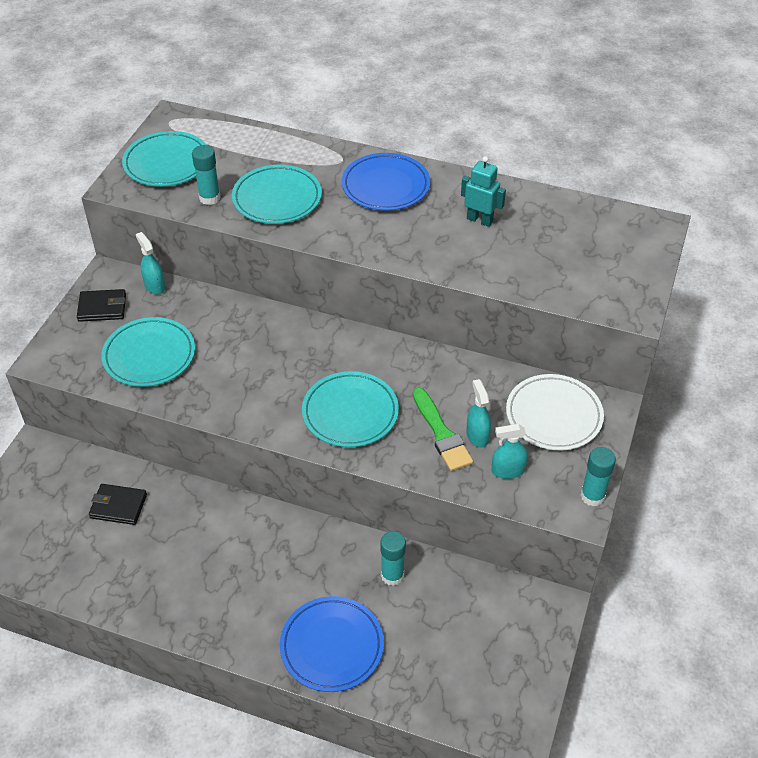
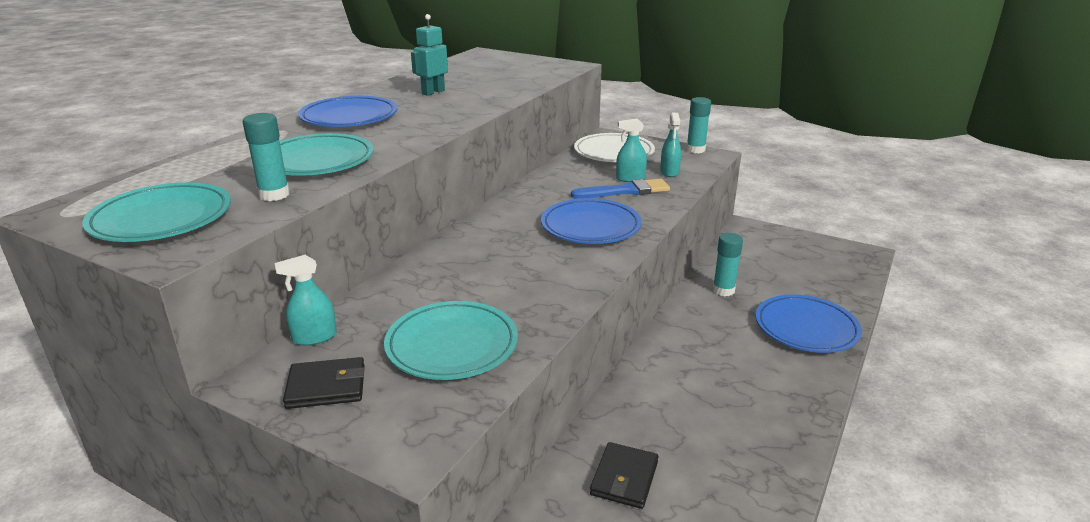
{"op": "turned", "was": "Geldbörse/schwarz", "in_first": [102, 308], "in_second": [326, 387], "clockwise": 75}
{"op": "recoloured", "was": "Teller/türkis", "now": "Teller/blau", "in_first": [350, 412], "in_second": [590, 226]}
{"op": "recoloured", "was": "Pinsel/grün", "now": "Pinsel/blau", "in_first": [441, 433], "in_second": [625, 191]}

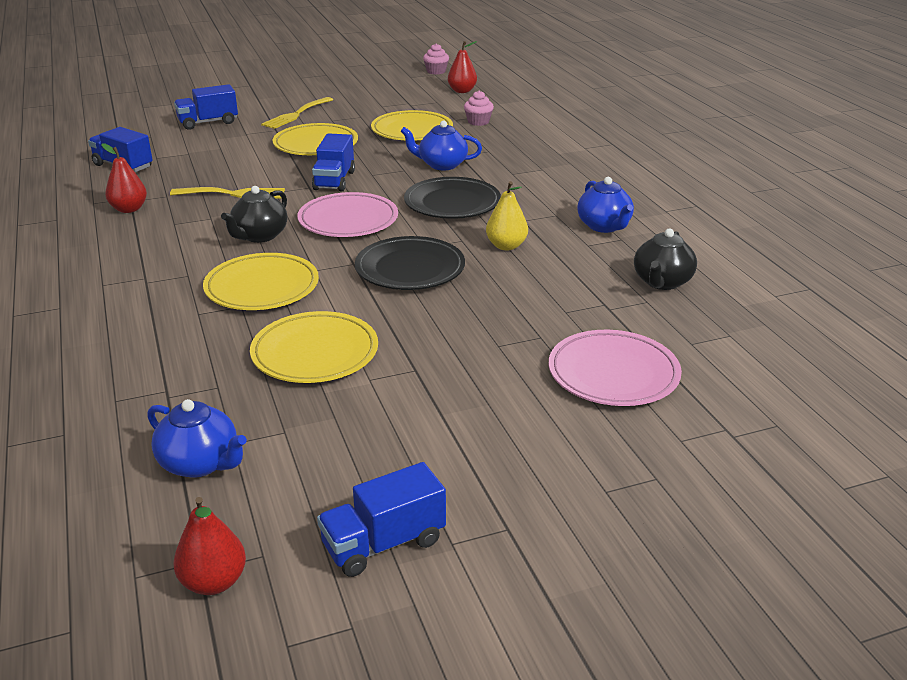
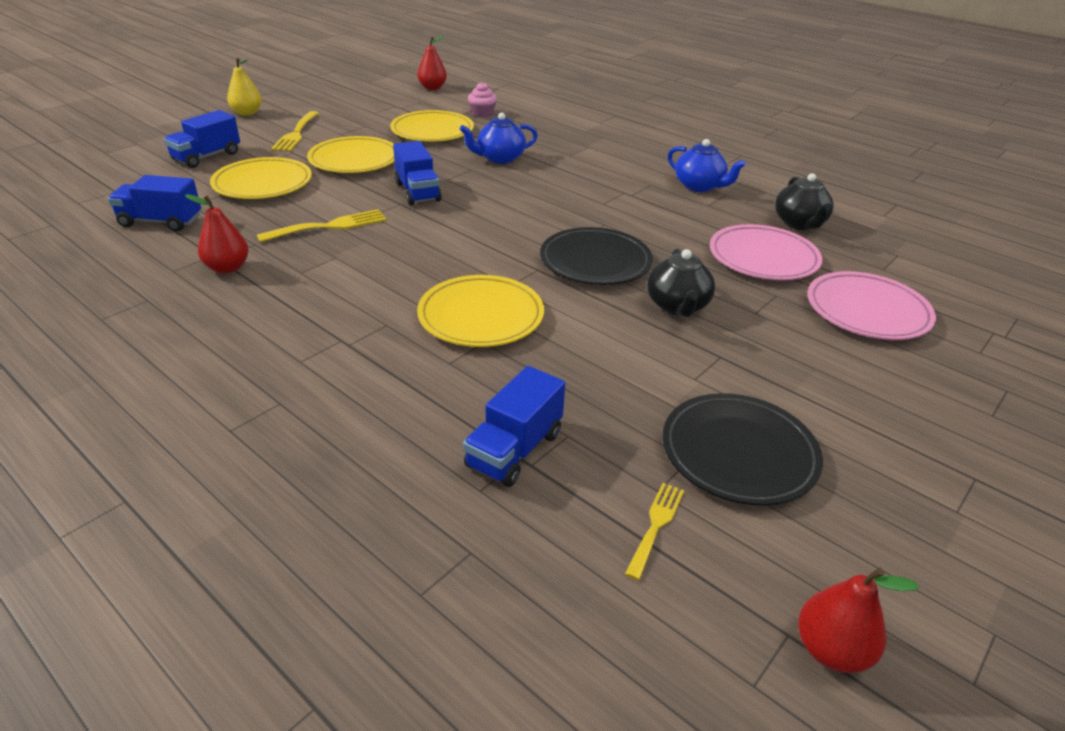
{"op": "replaced", "was": "Teekanne/blau", "now": "Gabel/gelb", "in_first": [200, 463], "in_second": [656, 525]}
{"op": "moved", "was": "Teekanne/schwarz", "in_first": [259, 236], "in_second": [677, 306]}
{"op": "moved", "was": "Teller/gelb", "in_first": [315, 353], "in_second": [263, 184]}
{"op": "moved", "was": "Teller/rosa", "in_first": [348, 220], "in_second": [763, 258]}
{"op": "moved", "was": "Lastwagen/blau", "in_first": [383, 543], "in_second": [514, 450]}
{"op": "moved", "was": "Teller/schwarz", "in_first": [452, 203], "in_second": [738, 453]}
{"op": "removed", "was": "Muffin/rosa", "in_first": [436, 71]}
{"op": "moved", "was": "Birne/gelb", "in_first": [506, 246], "in_second": [247, 113]}

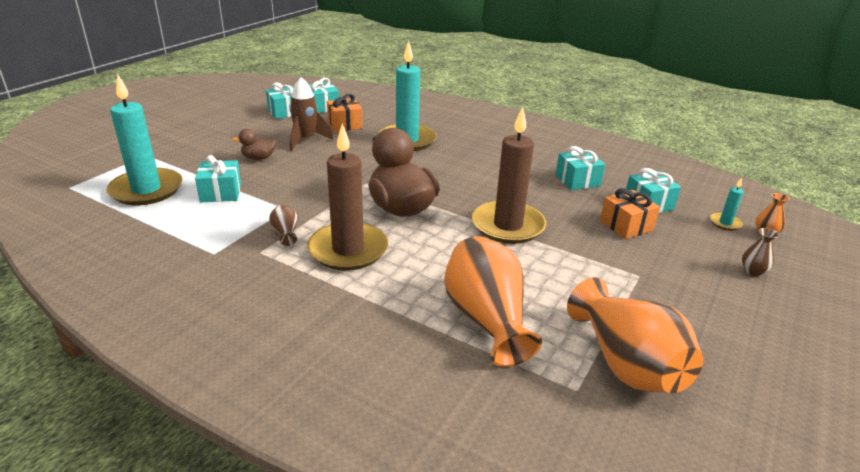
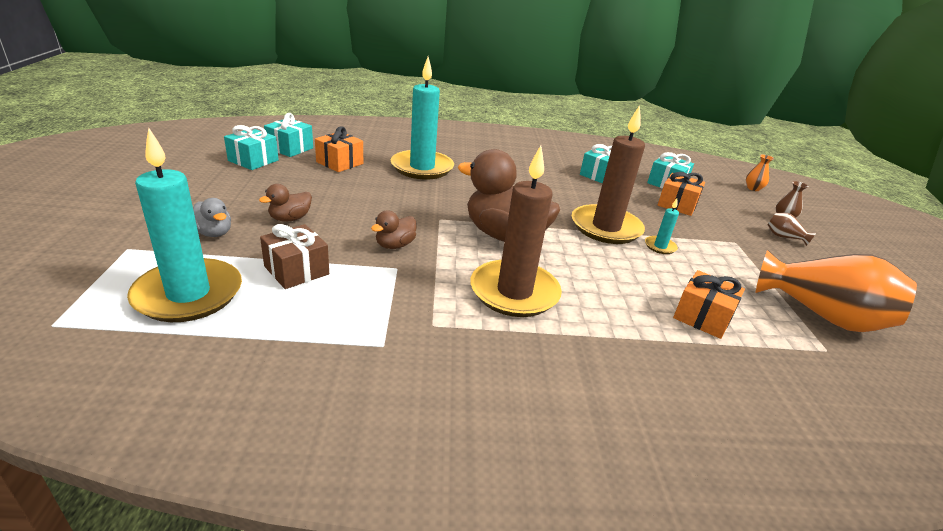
{"op": "recoloured", "was": "Geschenk/türkis", "now": "Geschenk/braun", "in_first": [221, 192], "in_second": [296, 270]}
{"op": "moved", "was": "Vase/braun", "in_first": [285, 233], "in_second": [784, 237]}
{"op": "removed", "was": "Rakete/braun", "in_first": [306, 140]}
{"op": "replaced", "was": "Vase/orange", "now": "Geschenk/orange", "in_first": [486, 320], "in_second": [702, 317]}
{"op": "moved", "was": "Kerze/türkis", "in_first": [725, 223], "in_second": [660, 246]}
{"op": "added", "now": "Ente/grau", "in_second": [213, 233]}
{"op": "added", "now": "Ente/braun", "in_second": [395, 245]}

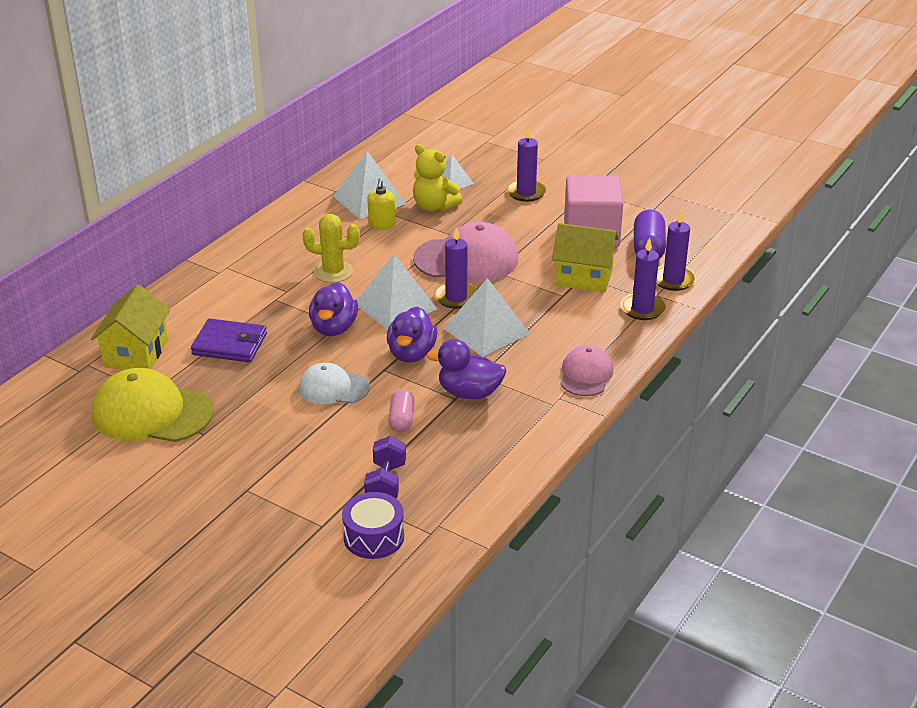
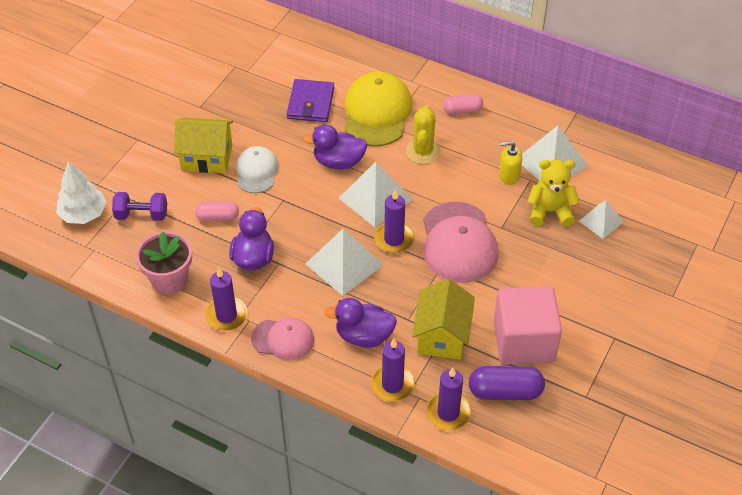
{"op": "moved", "was": "Haus/gelb", "in_first": [136, 353], "in_second": [207, 157]}
{"op": "moved", "was": "Kappe/gelb", "in_first": [152, 413], "in_second": [377, 112]}
{"op": "replaced", "was": "Trommel/lila", "now": "Baum/weiß", "in_first": [374, 537], "in_second": [83, 214]}
{"op": "moved", "was": "Ente/lila", "in_first": [411, 354], "in_second": [364, 336]}
{"op": "turned", "was": "Teddybär/gelb", "in_first": [434, 206], "in_second": [550, 211], "clockwise": 60}
{"op": "moved", "was": "Kerze/lila", "in_first": [526, 193], "in_second": [226, 315]}
{"op": "added", "now": "Blumentopf/rosa", "in_second": [169, 279]}
{"op": "added", "now": "Kapsel/rosa", "in_second": [462, 110]}

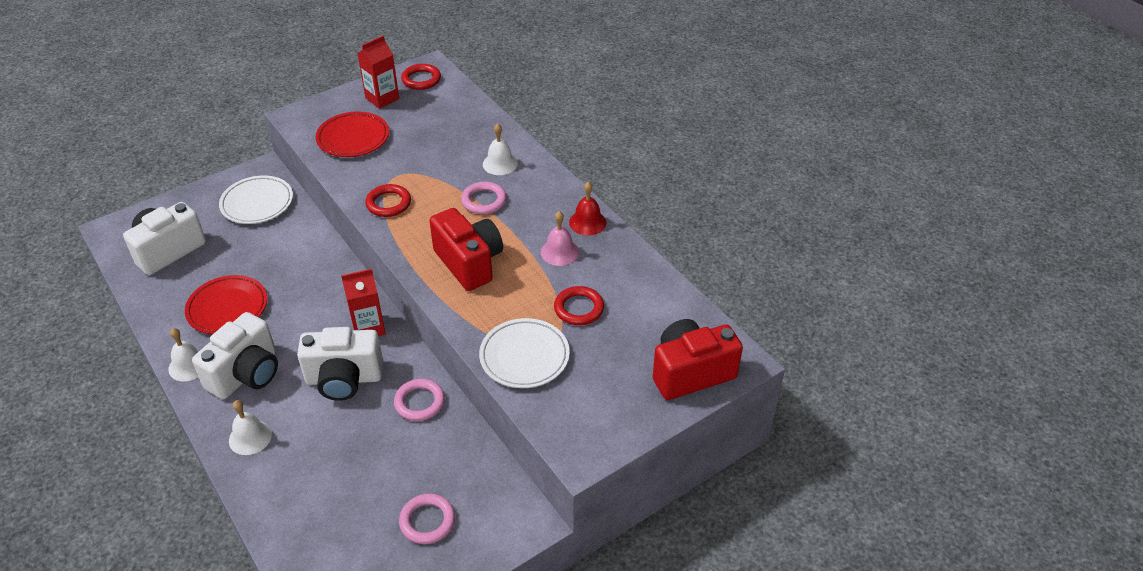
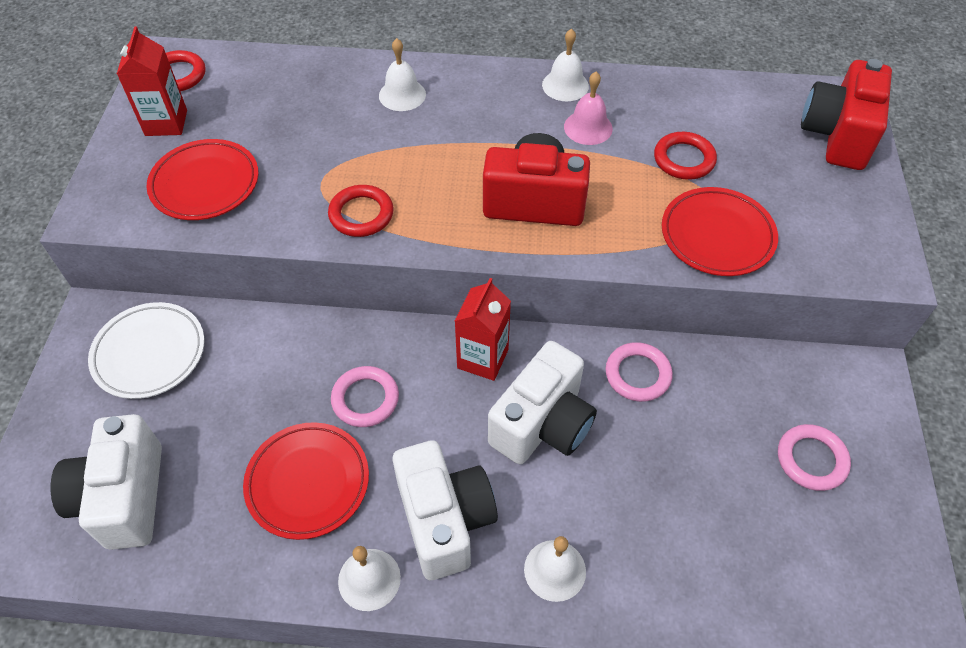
{"op": "moved", "was": "Ring/rosa", "in_first": [484, 201], "in_second": [365, 399]}
{"op": "recoloured", "was": "Teller/weiß", "now": "Teller/rot", "in_first": [524, 356], "in_second": [717, 235]}
{"op": "recoloured", "was": "Glocke/rot", "now": "Glocke/weiß", "in_first": [587, 222], "in_second": [565, 85]}

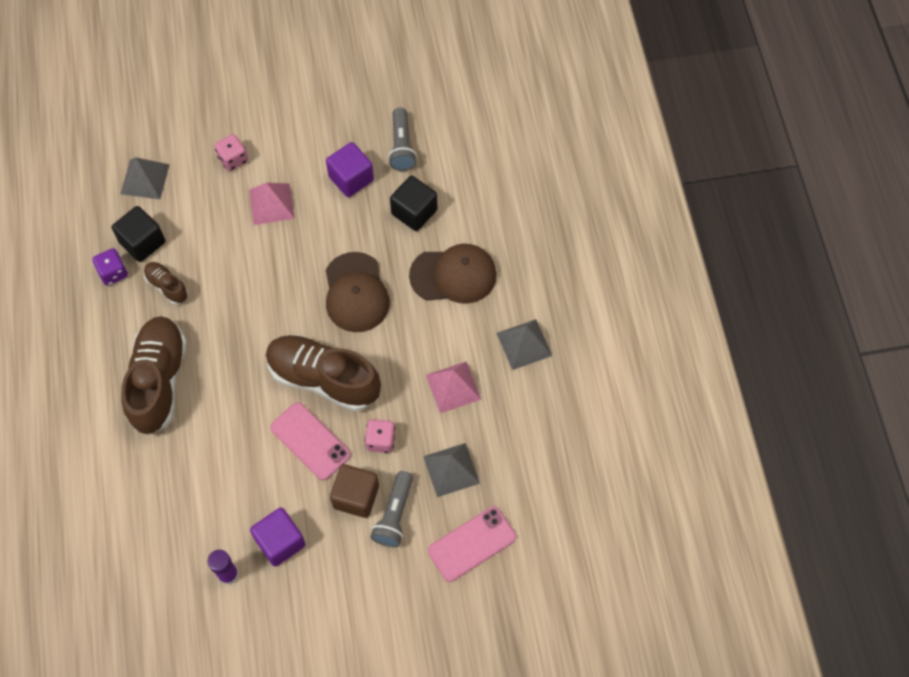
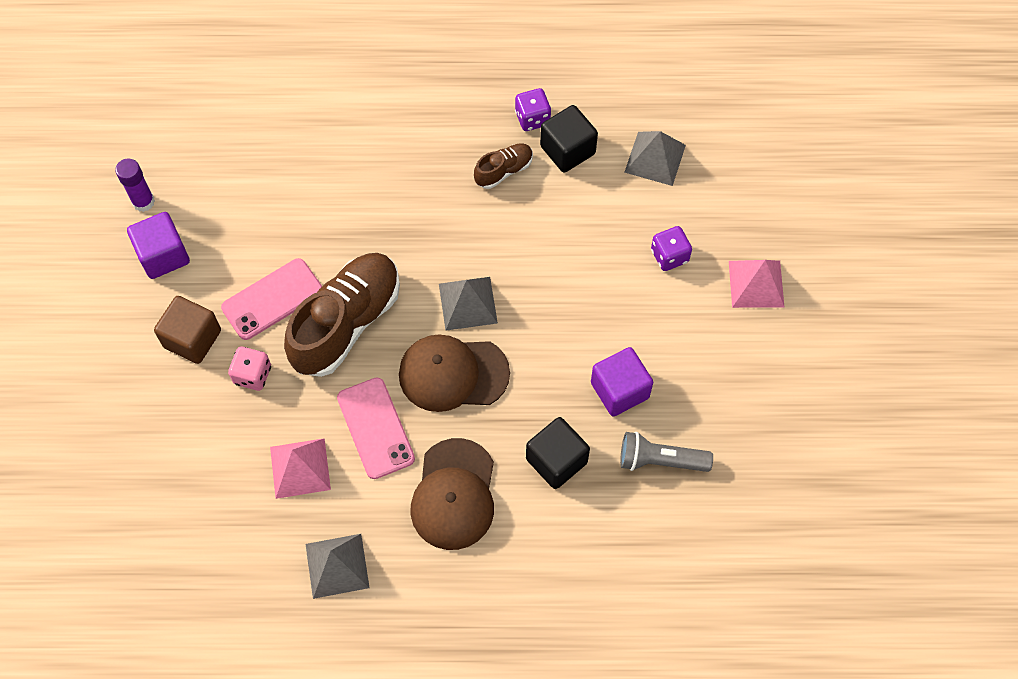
{"op": "removed", "was": "Schuh/braun", "in_first": [159, 381]}
{"op": "recoloured", "was": "Spielwürfel/rosa", "now": "Spielwürfel/lila", "in_first": [233, 159], "in_second": [669, 256]}
{"op": "moved", "was": "Pyramide/rosa", "in_first": [271, 204], "in_second": [756, 283]}
{"op": "removed", "was": "Taschenlampe/grau", "in_first": [394, 515]}
{"op": "moved", "was": "Pyramide/grau", "in_first": [451, 469], "in_second": [468, 303]}
{"op": "moved", "was": "Handy/rosa", "in_first": [472, 544], "in_second": [375, 428]}

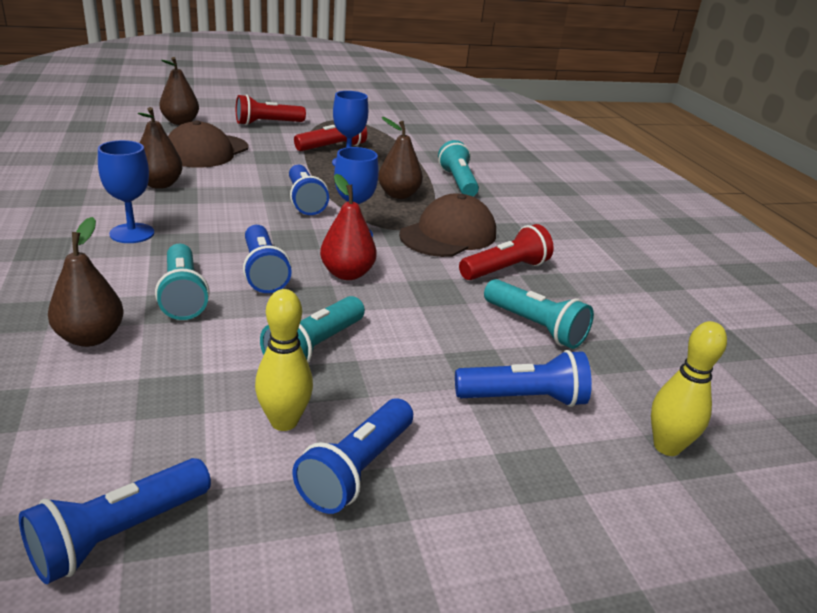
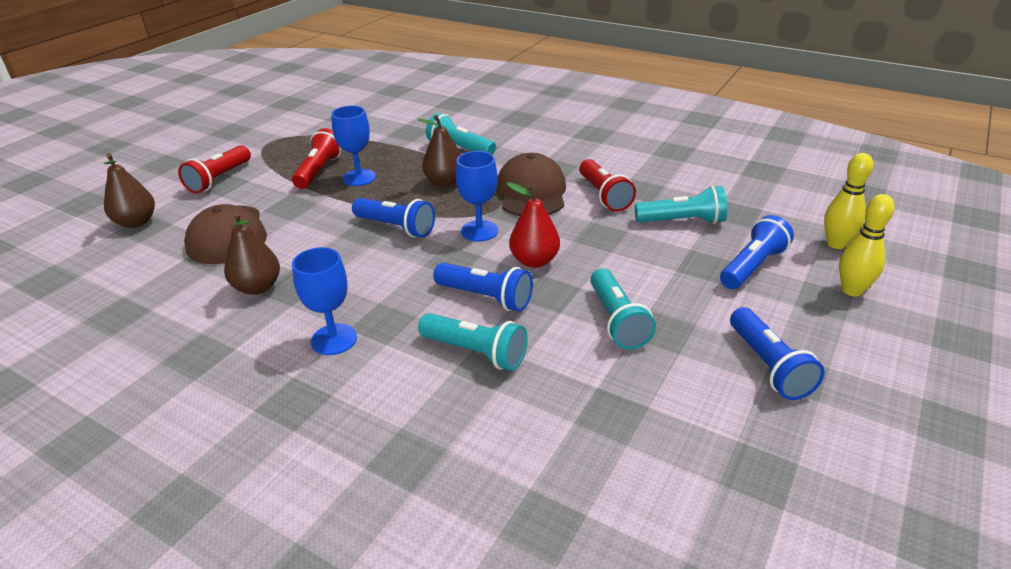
{"op": "removed", "was": "Taschenlampe/blau", "in_first": [118, 534]}
{"op": "removed", "was": "Birne/braun", "in_first": [90, 337]}
{"op": "moved", "was": "Bowlingkegel/gelb", "in_first": [284, 421], "in_second": [852, 290]}
{"op": "turned", "was": "Taschenlampe/rot", "in_first": [505, 270], "in_second": [604, 195], "clockwise": 150}

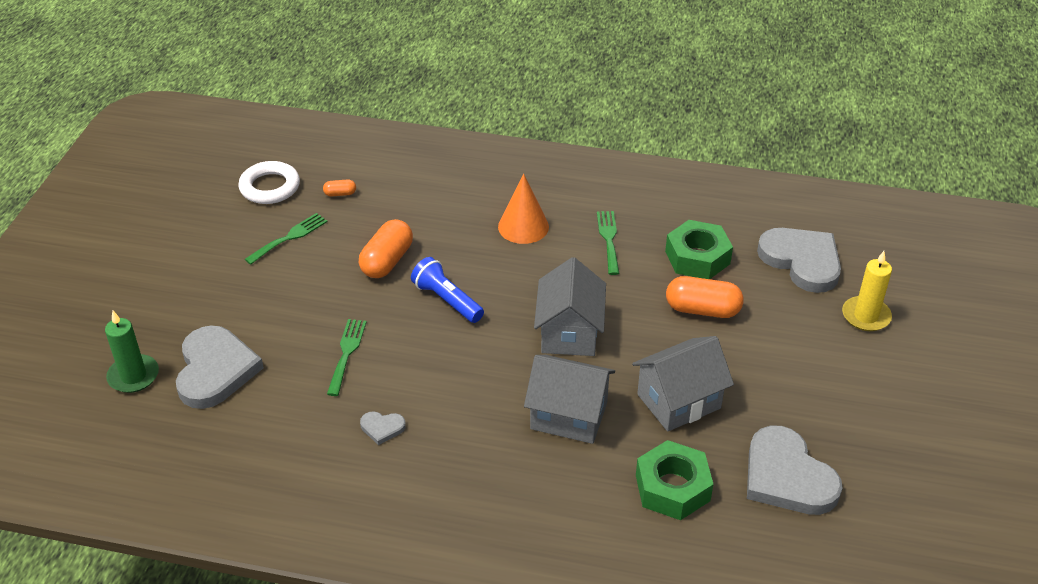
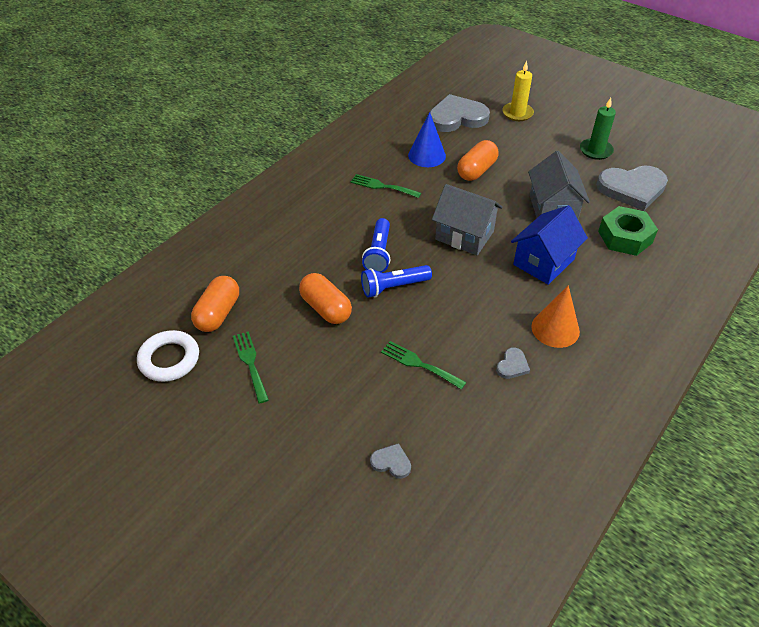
{"op": "moved", "was": "Kerze/grün", "in_first": [133, 376], "in_second": [595, 150]}
{"op": "resized", "was": "Herz/grau", "in_first": [215, 370], "in_second": [391, 462], "ratio": 0.44}
{"op": "resized", "was": "Kapsel/orange", "in_first": [340, 194], "in_second": [218, 313], "ratio": 2.1}
{"op": "moved", "was": "Kegel/orange", "in_first": [523, 226], "in_second": [555, 329]}
{"op": "recoloured", "was": "Haus/grau", "now": "Haus/blau", "in_first": [569, 415], "in_second": [543, 262]}
{"op": "replaced", "was": "Sechskantmutter/grün", "now": "Kegel/blau", "in_first": [697, 257], "in_second": [427, 155]}
{"op": "added", "now": "Taschenlampe/blau", "in_second": [378, 253]}

